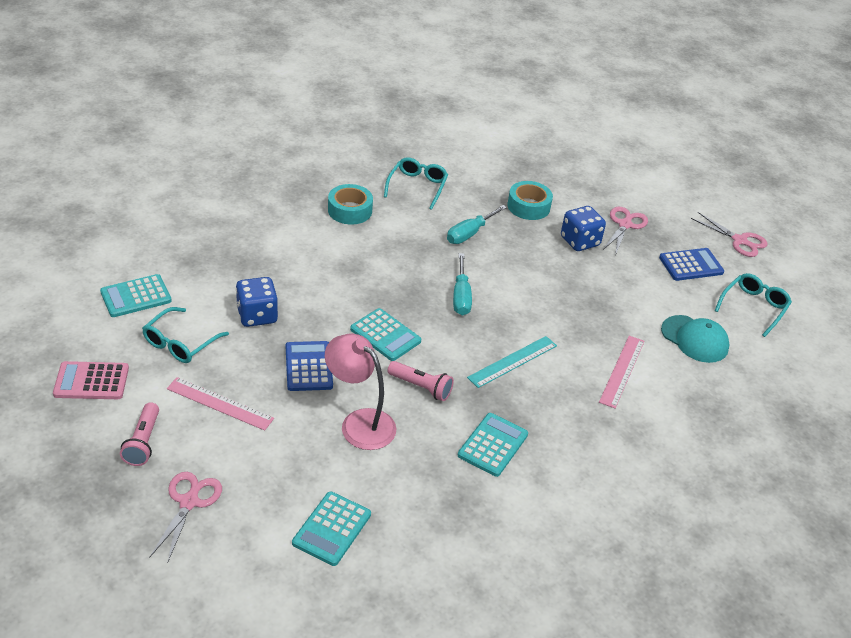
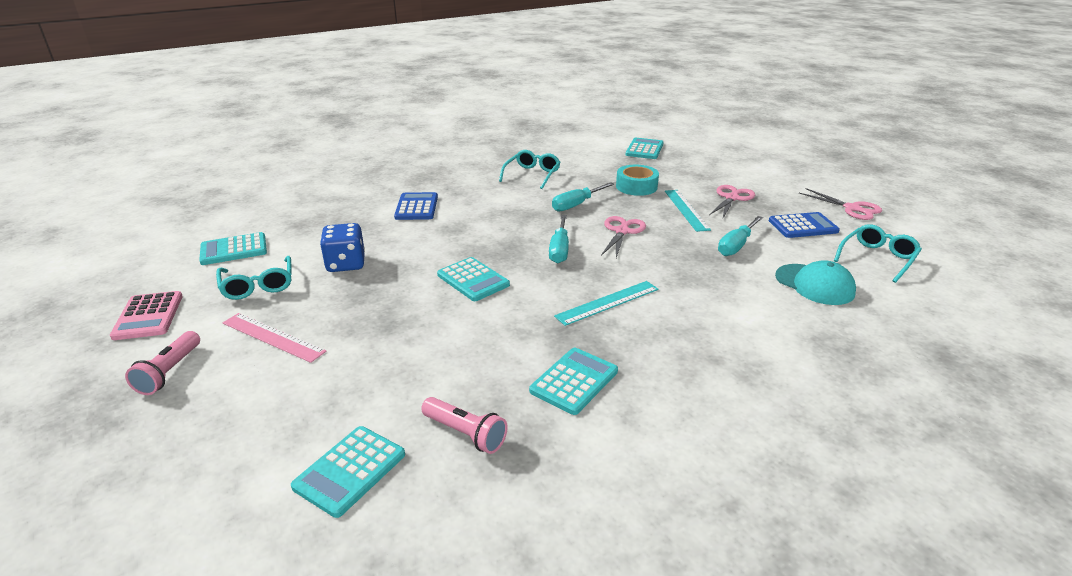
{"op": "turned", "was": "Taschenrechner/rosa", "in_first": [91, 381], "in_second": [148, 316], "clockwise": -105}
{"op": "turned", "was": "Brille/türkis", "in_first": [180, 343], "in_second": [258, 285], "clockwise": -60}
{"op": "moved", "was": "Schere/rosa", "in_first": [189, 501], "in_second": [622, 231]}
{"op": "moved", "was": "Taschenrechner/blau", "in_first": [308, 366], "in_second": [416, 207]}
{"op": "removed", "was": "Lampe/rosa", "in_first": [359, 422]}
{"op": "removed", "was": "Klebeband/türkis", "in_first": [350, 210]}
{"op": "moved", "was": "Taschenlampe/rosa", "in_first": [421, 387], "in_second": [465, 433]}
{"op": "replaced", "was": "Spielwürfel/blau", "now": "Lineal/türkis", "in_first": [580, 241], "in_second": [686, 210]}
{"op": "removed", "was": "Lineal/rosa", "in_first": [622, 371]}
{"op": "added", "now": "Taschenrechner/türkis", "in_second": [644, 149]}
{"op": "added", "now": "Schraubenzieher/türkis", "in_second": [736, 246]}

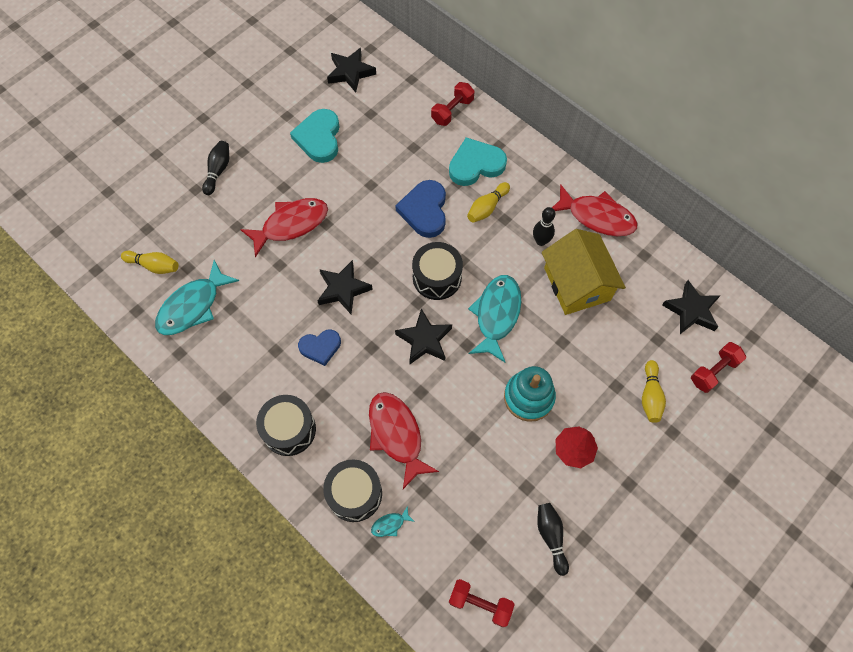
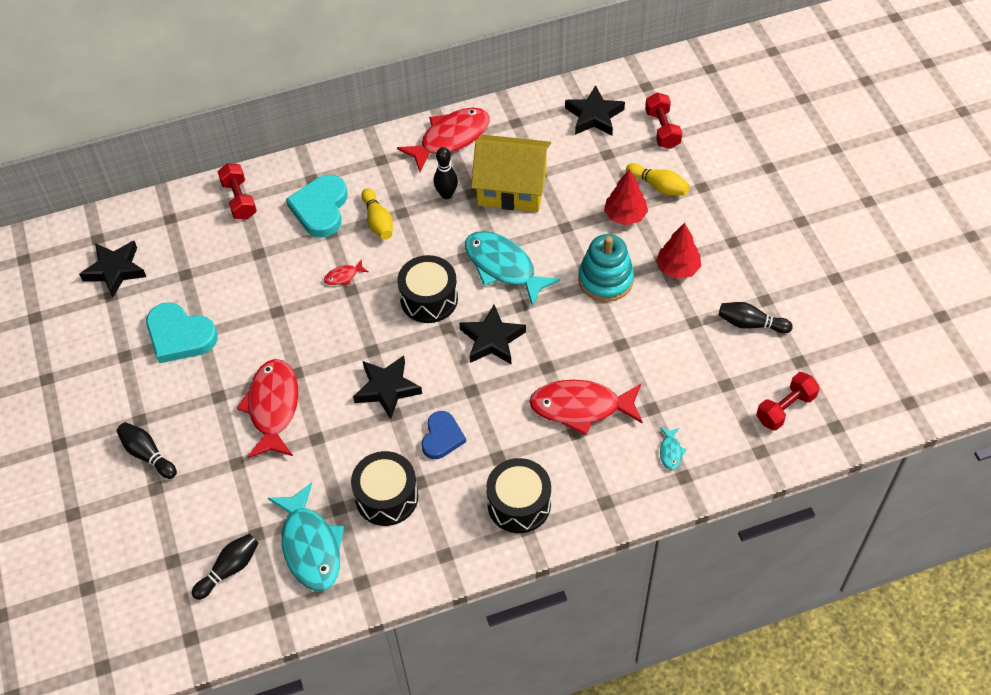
{"op": "recoloured", "was": "Bowlingkegel/gelb", "now": "Bowlingkegel/schwarz", "in_first": [154, 266], "in_second": [229, 569]}
{"op": "moved", "was": "Trommel/schwarz", "in_first": [354, 494], "in_second": [386, 497]}
{"op": "replaced", "was": "Herz/blau", "now": "Fisch/rot", "in_first": [424, 211], "in_second": [343, 276]}
{"op": "added", "now": "Baum/rot", "in_second": [625, 215]}

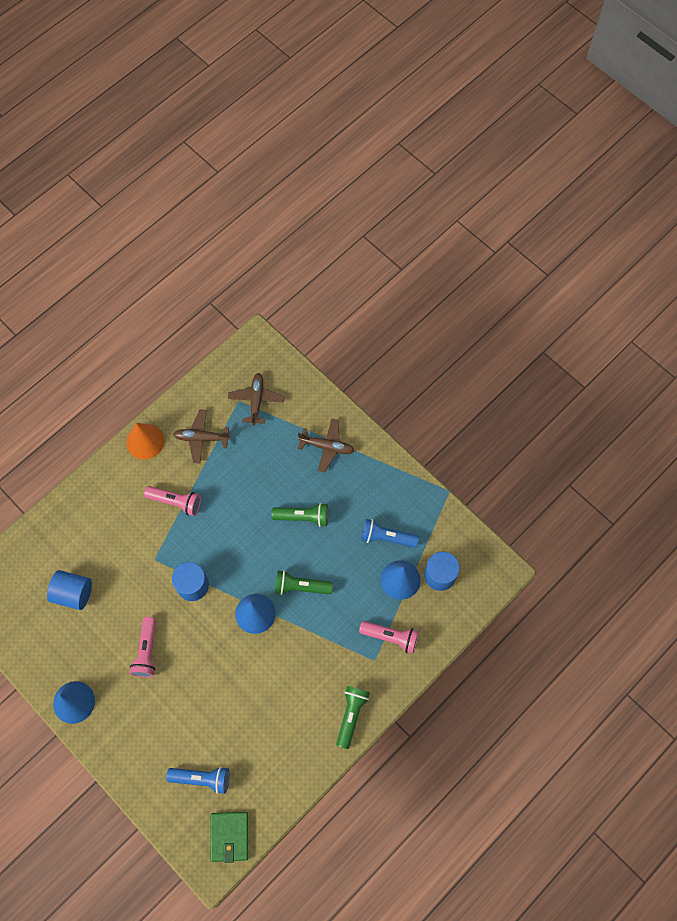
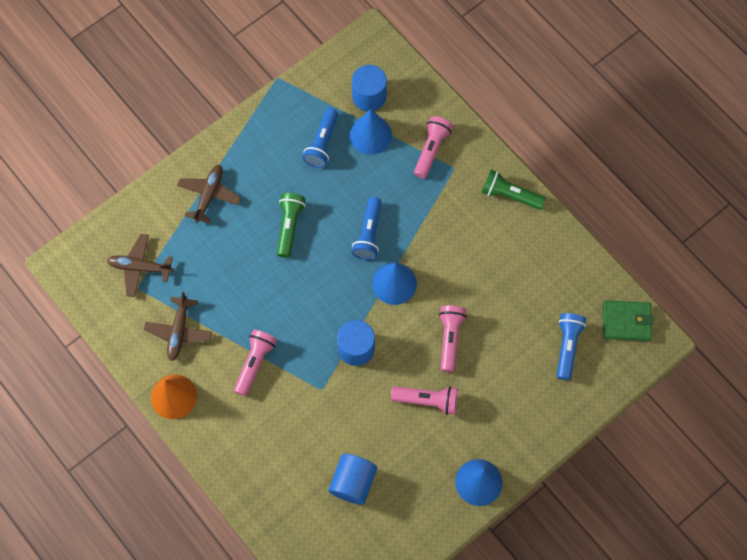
{"op": "recoloured", "was": "Taschenlampe/grün", "now": "Taschenlampe/blau", "in_first": [301, 587], "in_second": [369, 234]}
{"op": "added", "now": "Taschenlampe/rosa", "in_second": [450, 339]}

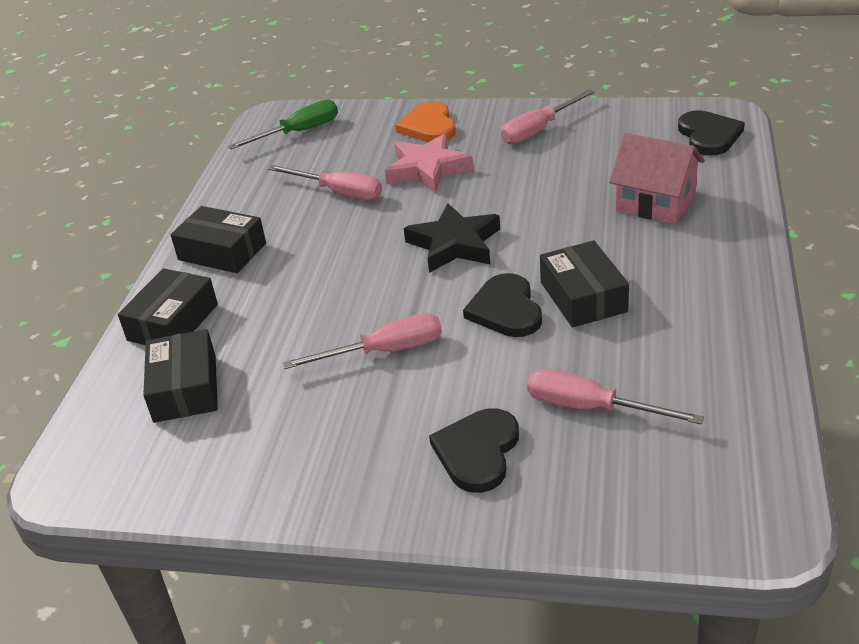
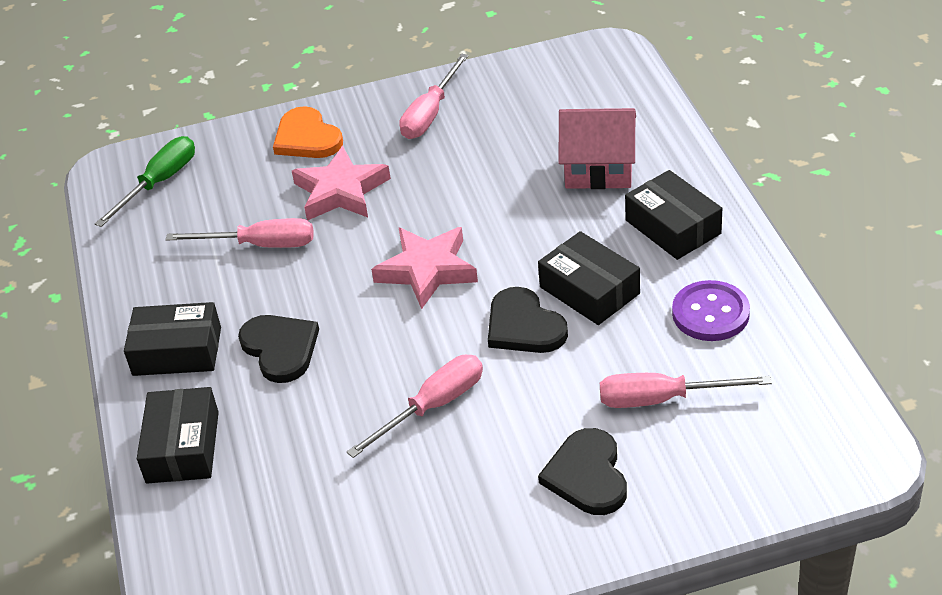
{"op": "moved", "was": "Schachtel/schwarz", "in_first": [185, 388], "in_second": [673, 227]}
{"op": "recoloured", "was": "Stern/schwarz", "now": "Stern/rosa", "in_first": [454, 244], "in_second": [427, 270]}
{"op": "moved", "was": "Herz/schwarz", "in_first": [709, 135], "in_second": [280, 349]}
{"op": "added", "now": "Knopf/lila", "in_second": [710, 313]}

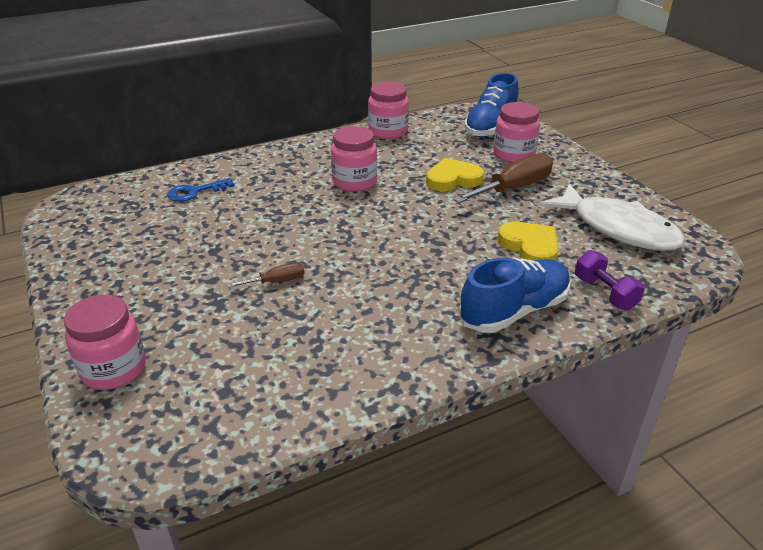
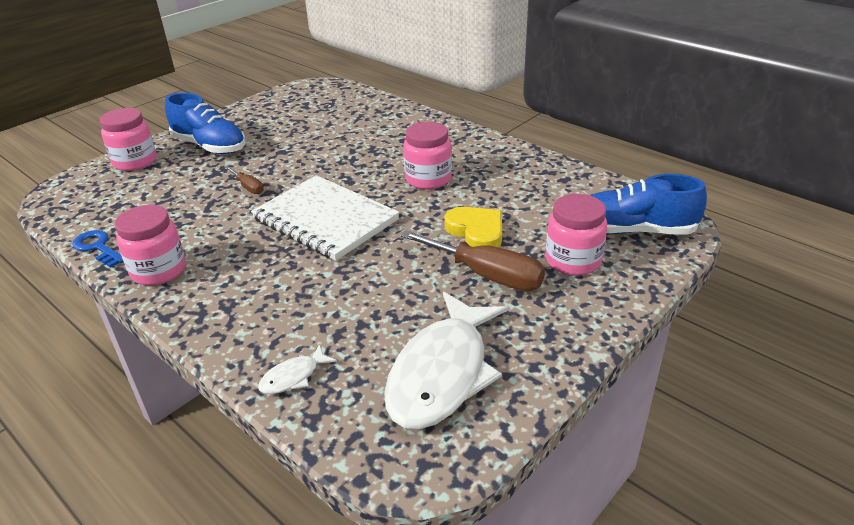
{"op": "moved", "was": "Schlüssel/blau", "in_first": [195, 192], "in_second": [98, 247]}
{"op": "moved", "was": "Einmachglas/rosa", "in_first": [388, 132], "in_second": [159, 271]}
{"op": "moved", "was": "Schuh/blau", "in_first": [514, 311], "in_second": [210, 146]}
{"op": "removed", "was": "Herz/gelb", "in_first": [530, 246]}
{"op": "replaced", "was": "Hantel/lila", "now": "Fisch/weiß", "in_first": [605, 293], "in_second": [293, 377]}
{"op": "added", "now": "Notizbuch/weiß", "in_second": [325, 220]}

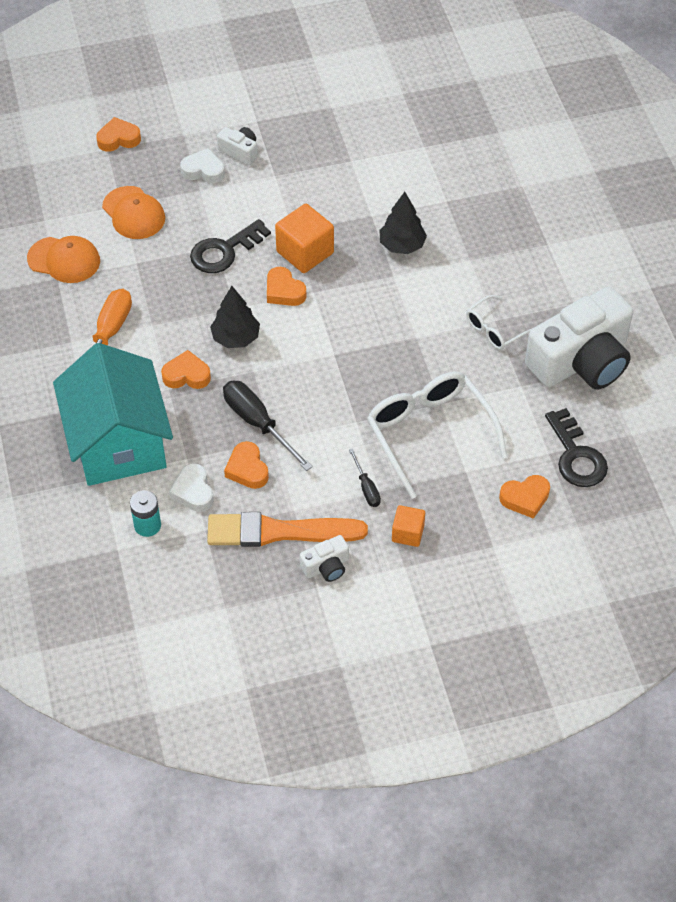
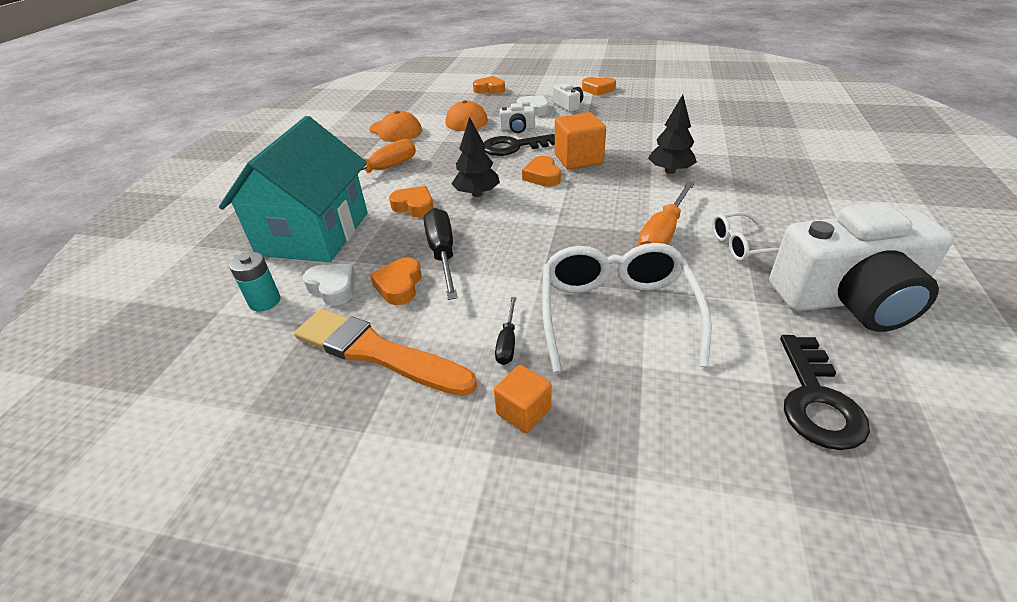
{"op": "turned", "was": "Herz/weiß", "in_first": [193, 491], "in_second": [333, 288], "clockwise": 120}
{"op": "moved", "was": "Kamera/weiß", "in_first": [326, 566], "in_second": [517, 129]}
{"op": "moved", "was": "Herz/orange", "in_first": [525, 498], "in_second": [598, 90]}
{"op": "added", "now": "Schraubenzieher/orange", "in_second": [663, 233]}

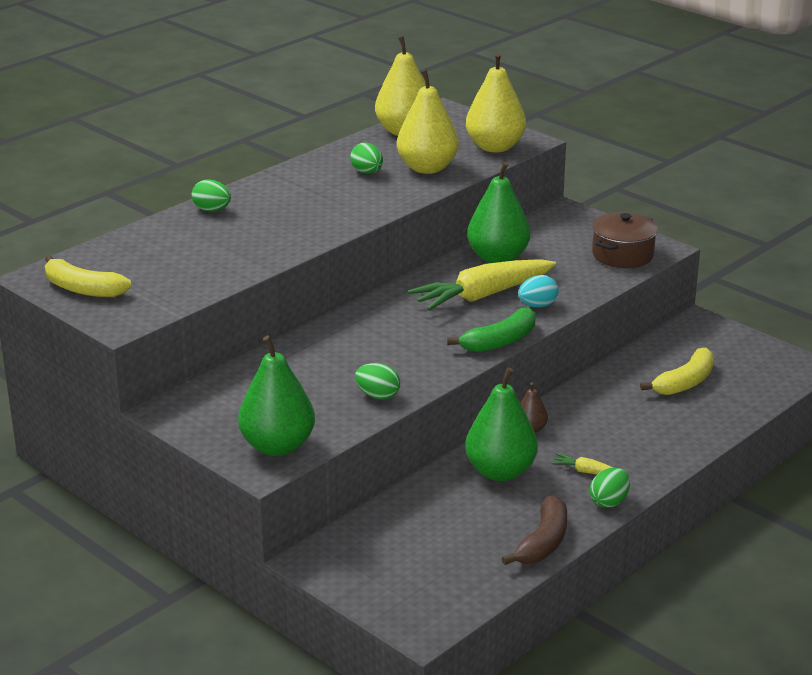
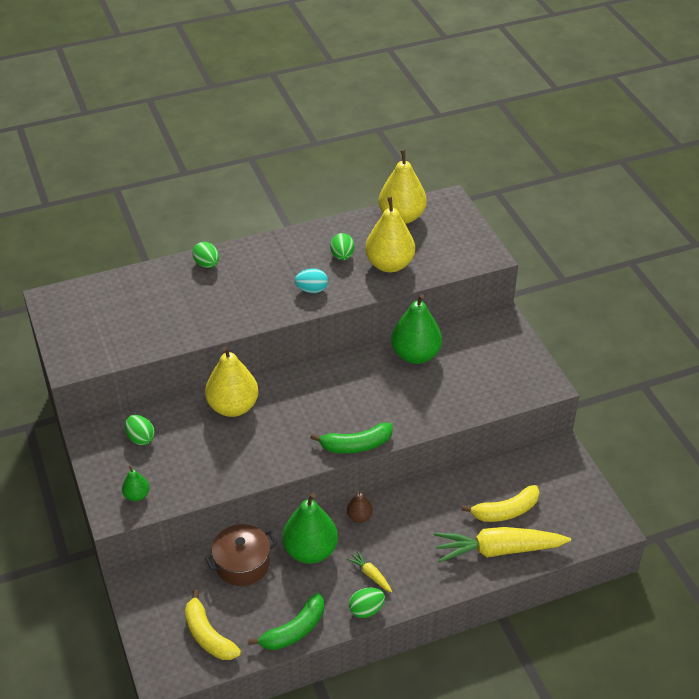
{"op": "moved", "was": "Banane/gelb", "in_first": [82, 289], "in_second": [208, 635]}
{"op": "resized", "was": "Birne/grün", "in_first": [277, 446], "in_second": [137, 495], "ratio": 0.48}
{"op": "moved", "was": "Ei/grün", "in_first": [378, 396], "in_second": [141, 438]}
{"op": "moved", "was": "Karotte/gelb", "in_first": [483, 296], "in_second": [498, 550]}
{"op": "moved", "was": "Birne/gelb", "in_first": [495, 147], "in_second": [233, 407]}
{"op": "recoloured", "was": "Banane/braun", "now": "Banane/grün", "in_first": [543, 542], "in_second": [294, 630]}
{"op": "moved", "was": "Ei/türkis", "in_first": [537, 306], "in_second": [311, 290]}
{"op": "moved", "was": "Kochtopf/braun", "in_first": [622, 255], "in_second": [242, 564]}

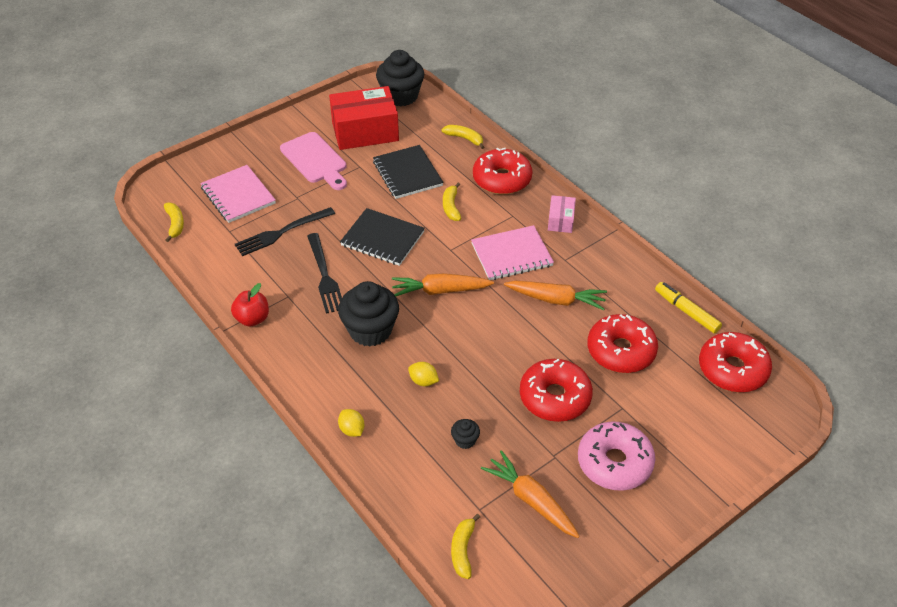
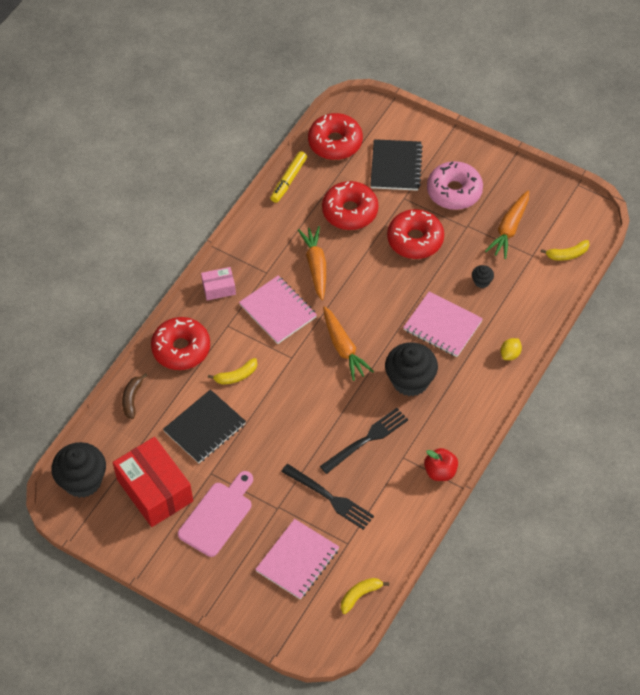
{"op": "moved", "was": "Notizbuch/schwarz", "in_first": [382, 239], "in_second": [396, 166]}
{"op": "replaced", "was": "Zitrone/gelb", "now": "Notizbuch/rosa", "in_first": [423, 381], "in_second": [442, 326]}
{"op": "recoloured", "was": "Banane/gelb", "now": "Banane/braun", "in_first": [464, 138], "in_second": [132, 399]}

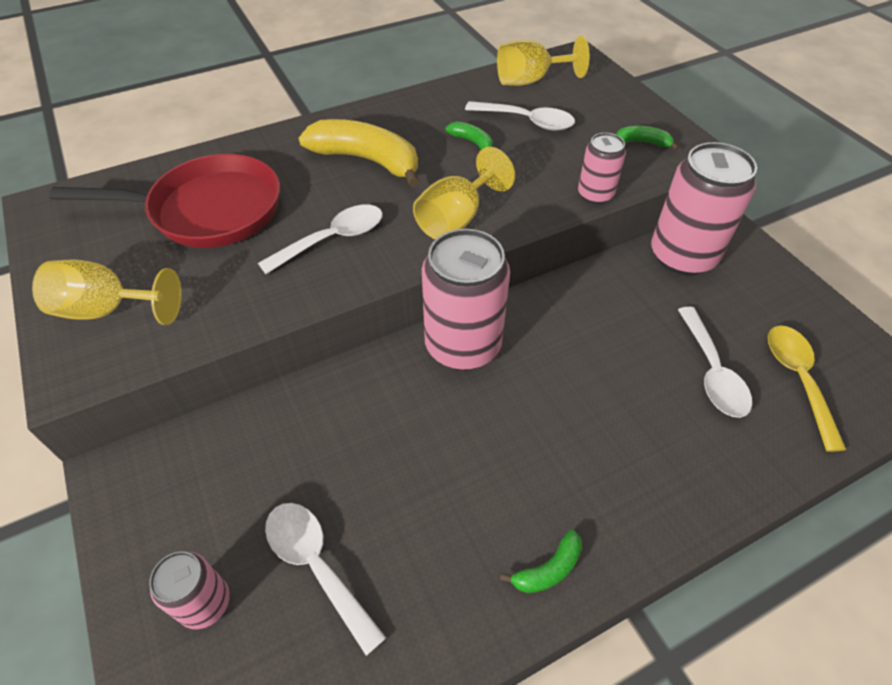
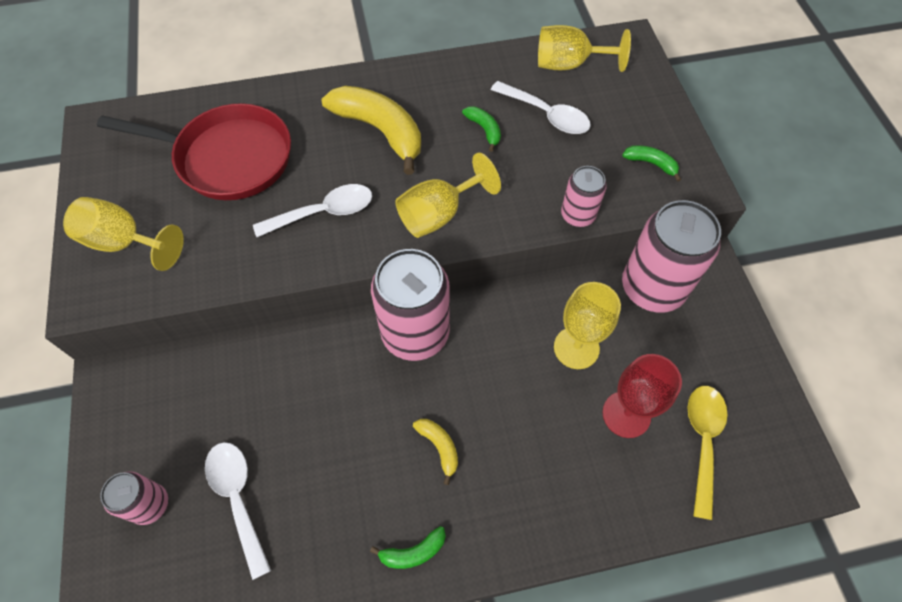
{"op": "replaced", "was": "Löffel/weiß", "now": "Kelch/rot", "in_first": [712, 372], "in_second": [626, 414]}
{"op": "added", "now": "Banane/gelb", "in_second": [439, 447]}
{"op": "added", "now": "Kelch/gelb", "in_second": [576, 348]}

